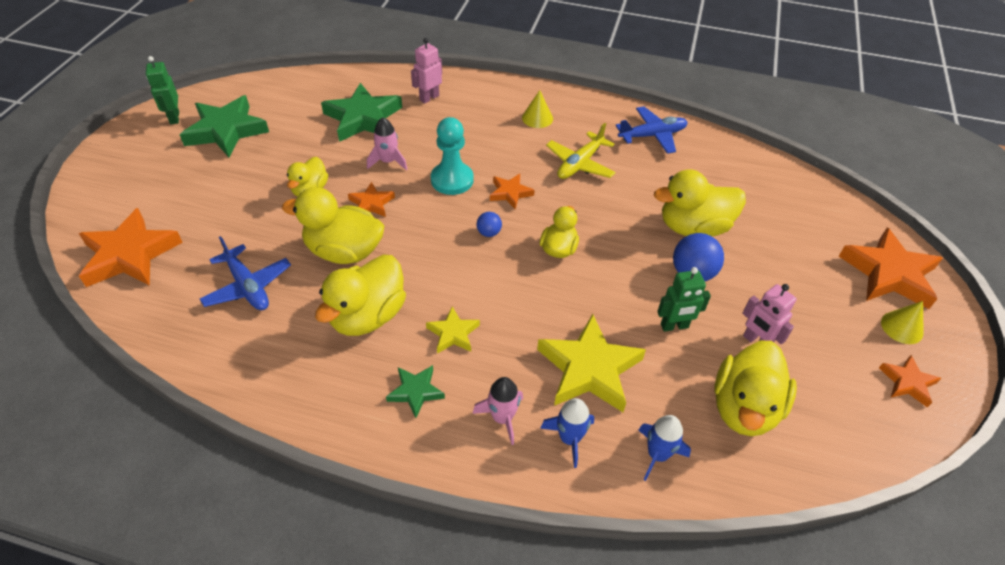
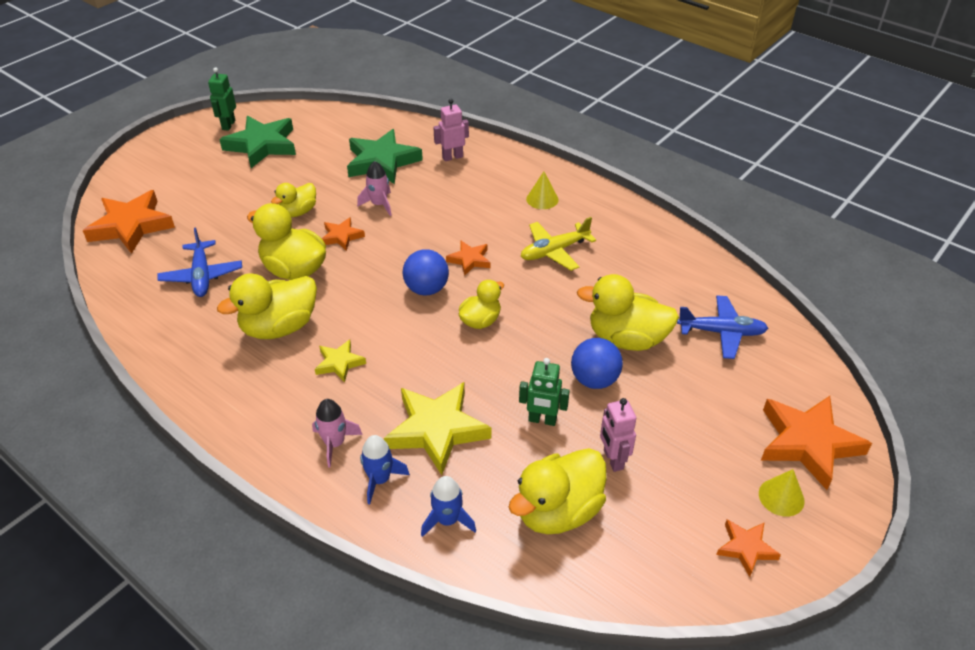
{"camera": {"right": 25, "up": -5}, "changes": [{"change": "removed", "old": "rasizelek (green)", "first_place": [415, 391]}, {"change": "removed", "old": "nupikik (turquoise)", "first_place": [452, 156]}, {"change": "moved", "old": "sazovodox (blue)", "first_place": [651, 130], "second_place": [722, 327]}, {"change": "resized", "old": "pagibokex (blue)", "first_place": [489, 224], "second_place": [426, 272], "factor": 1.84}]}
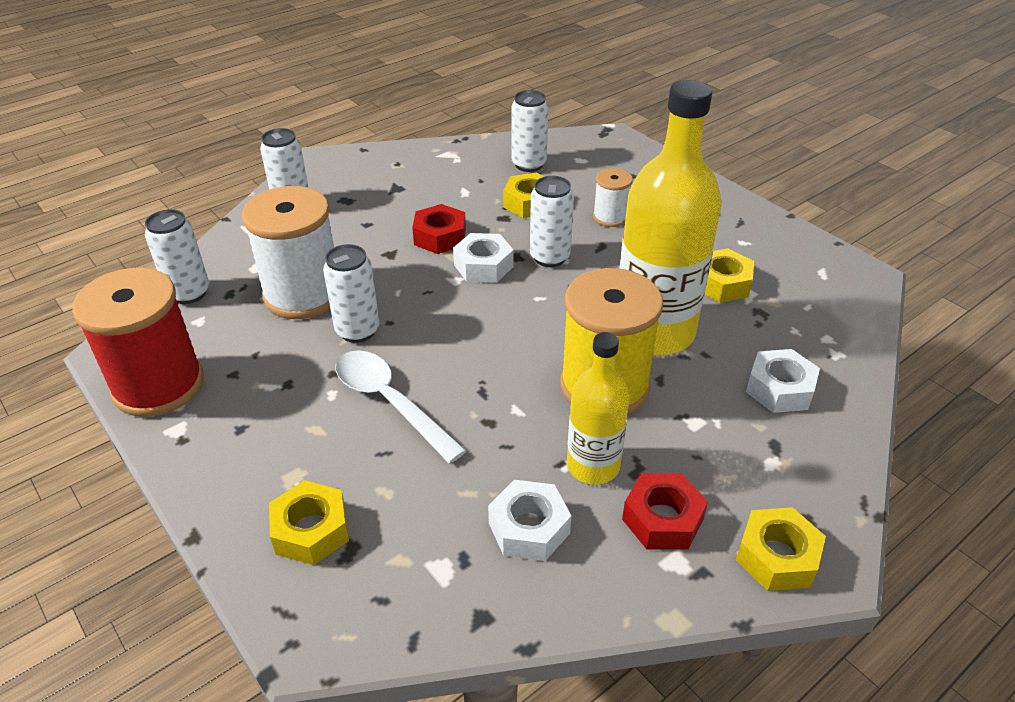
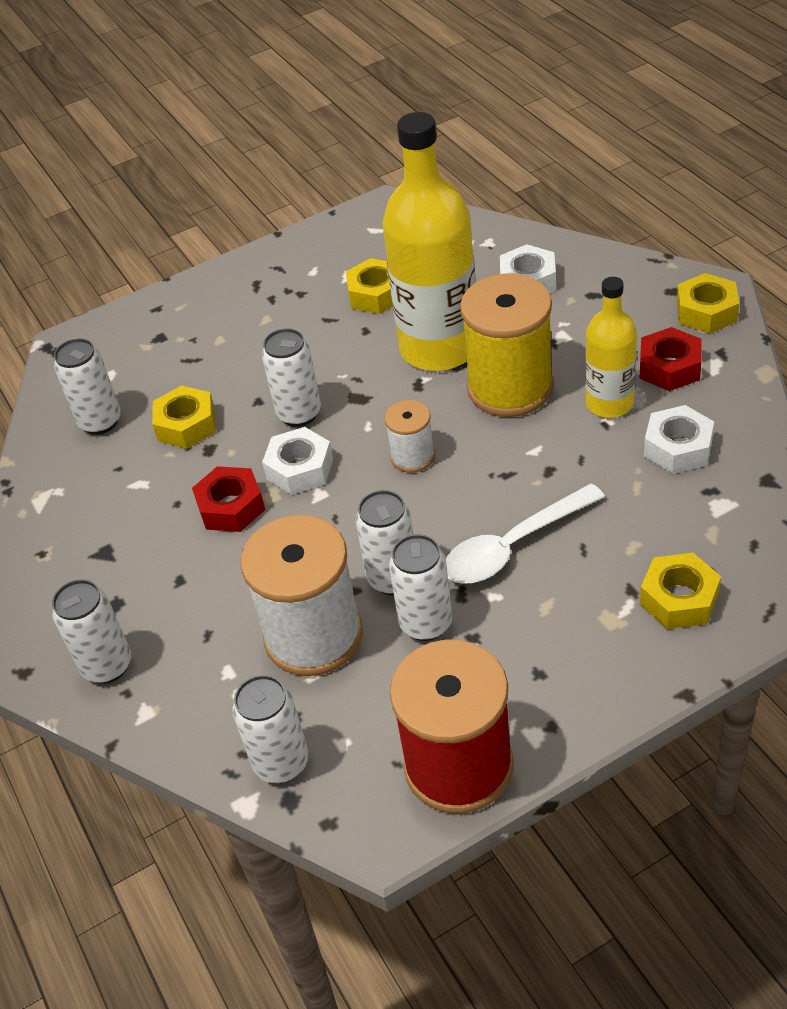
{"camera": {"right": -75, "up": 5}, "changes": [{"change": "added", "new": "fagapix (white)", "second_place": [420, 587]}, {"change": "moved", "old": "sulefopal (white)", "first_place": [613, 197], "second_place": [409, 436]}]}
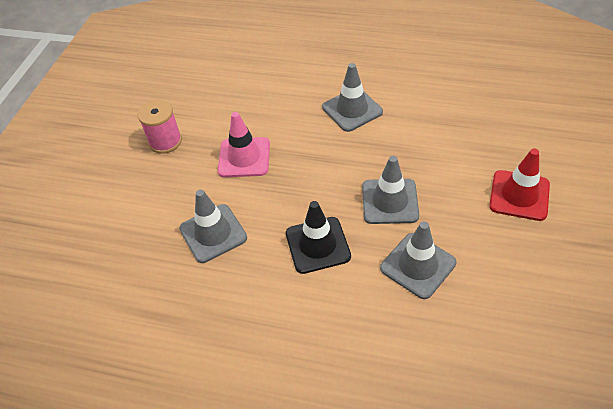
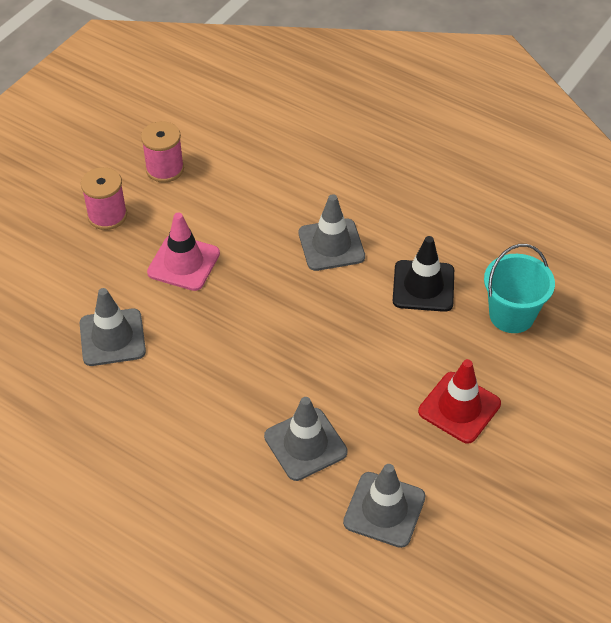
{"camera": {"right": 15, "up": 0}, "changes": [{"change": "added", "new": "sulefopal (pink)", "second_place": [162, 152]}, {"change": "added", "new": "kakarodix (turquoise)", "second_place": [519, 288]}, {"change": "moved", "old": "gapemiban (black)", "first_place": [318, 237], "second_place": [423, 274]}, {"change": "moved", "old": "gapemiban (grey)", "first_place": [390, 190], "second_place": [384, 506]}]}
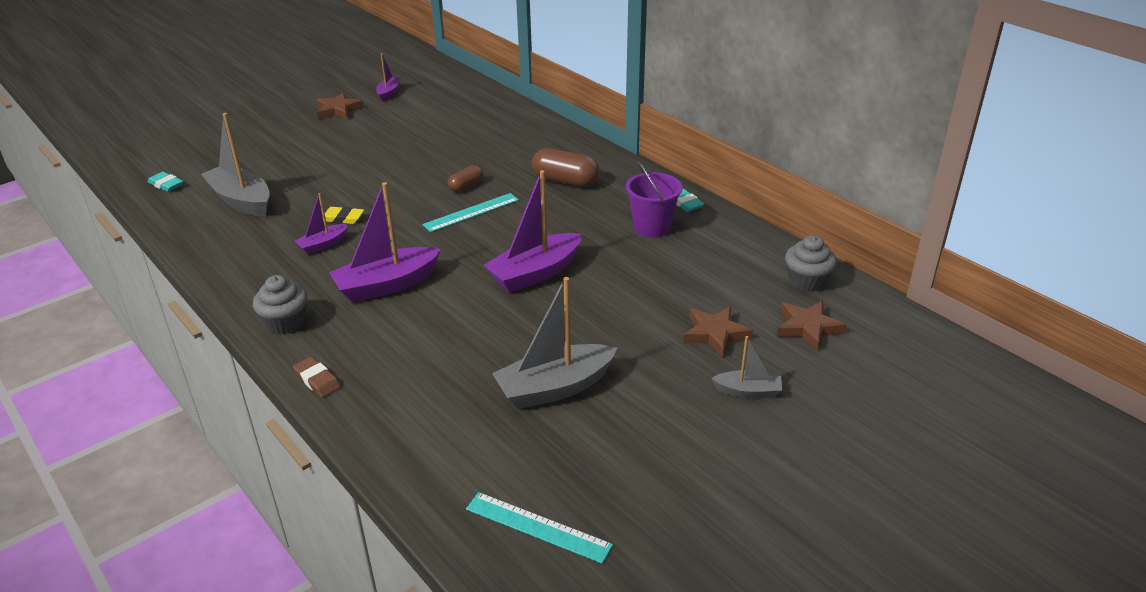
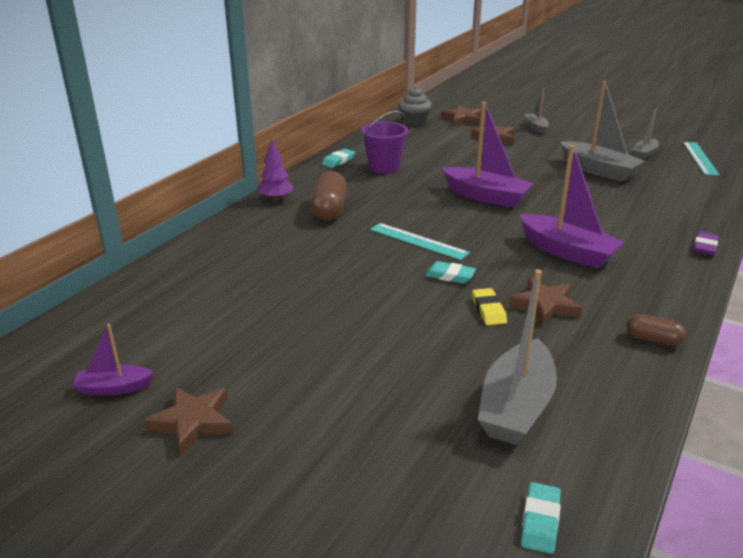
{"camera": {"right": -110, "up": -5}, "changes": [{"change": "removed", "old": "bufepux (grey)", "first_place": [280, 304]}, {"change": "added", "new": "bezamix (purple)", "second_place": [276, 170]}, {"change": "added", "new": "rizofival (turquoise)", "second_place": [450, 272]}, {"change": "added", "new": "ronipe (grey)", "second_place": [645, 134]}, {"change": "moved", "old": "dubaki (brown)", "first_place": [465, 178], "second_place": [656, 330]}, {"change": "replaced", "old": "ronipe (purple)", "new": "rasizelek (brown)", "first_place": [322, 223], "second_place": [545, 301]}, {"change": "recoloured", "old": "rizofival (brown)", "new": "rizofival (purple)", "first_place": [317, 377], "second_place": [705, 244]}]}
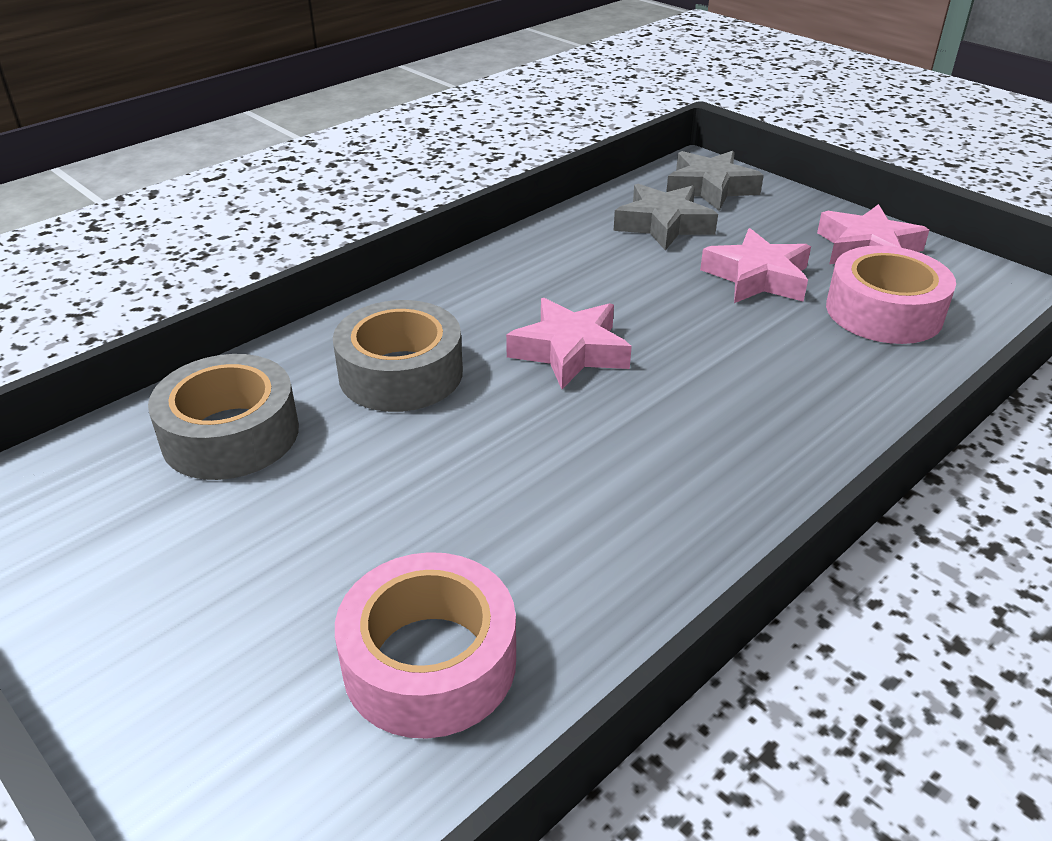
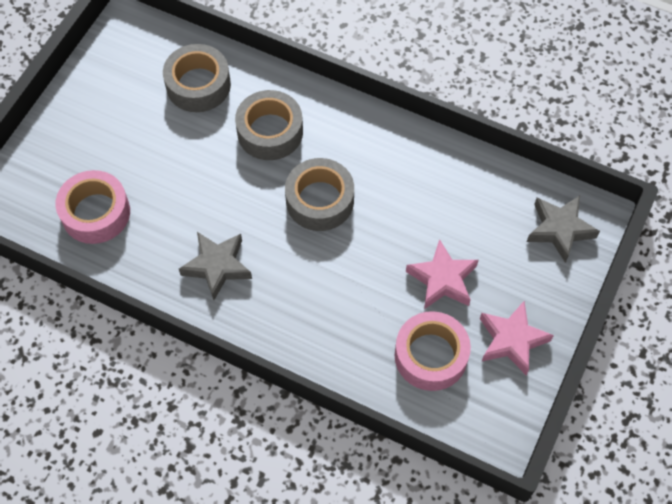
{"camera": {"right": 70, "up": 25}, "changes": [{"change": "moved", "old": "rasizelek (grey)", "first_place": [666, 217], "second_place": [215, 266]}, {"change": "replaced", "old": "rasizelek (pink)", "new": "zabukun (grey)", "first_place": [569, 343], "second_place": [319, 194]}]}
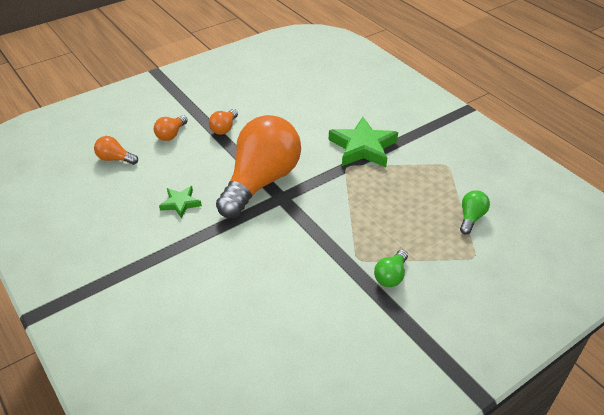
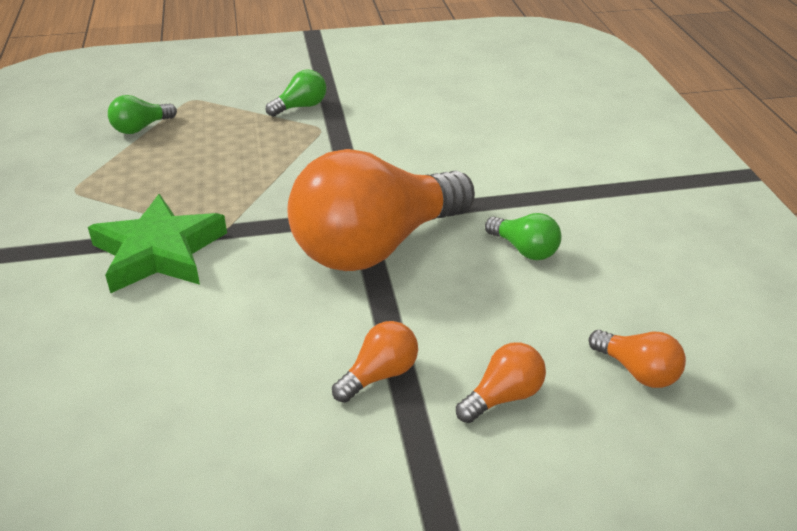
{"camera": {"right": -155, "up": -5}, "changes": [{"change": "replaced", "old": "rasizelek (green)", "new": "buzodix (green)", "first_place": [180, 202], "second_place": [523, 236]}]}
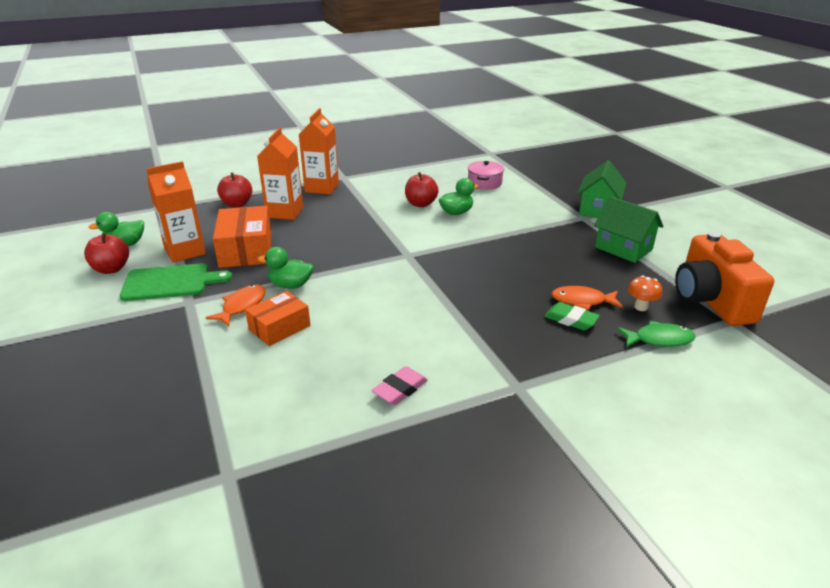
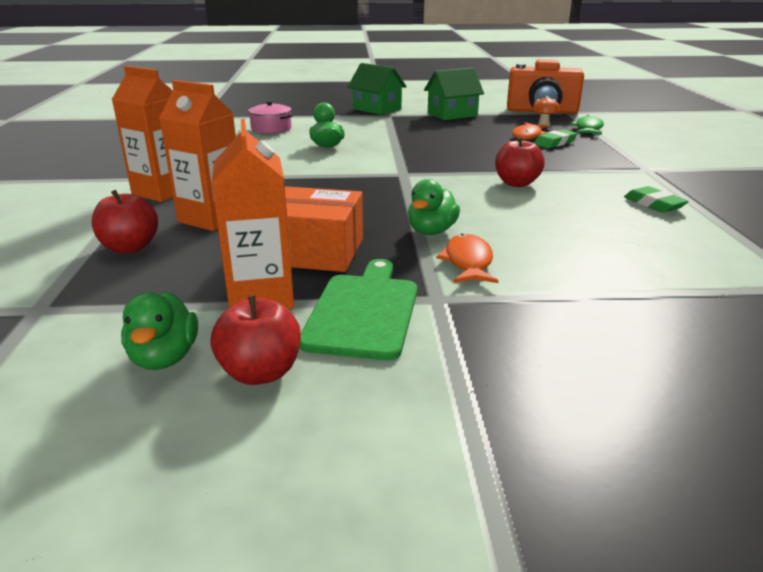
{"camera": {"right": -70, "up": -5}, "changes": [{"change": "removed", "old": "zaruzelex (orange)", "first_place": [277, 318]}, {"change": "moved", "old": "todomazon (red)", "first_place": [422, 189], "second_place": [520, 162]}, {"change": "recoloured", "old": "rizofival (pink)", "new": "rizofival (green)", "first_place": [400, 385], "second_place": [656, 199]}, {"change": "turned", "old": "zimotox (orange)", "first_place": [235, 305], "second_place": [467, 258], "degrees": 45}]}
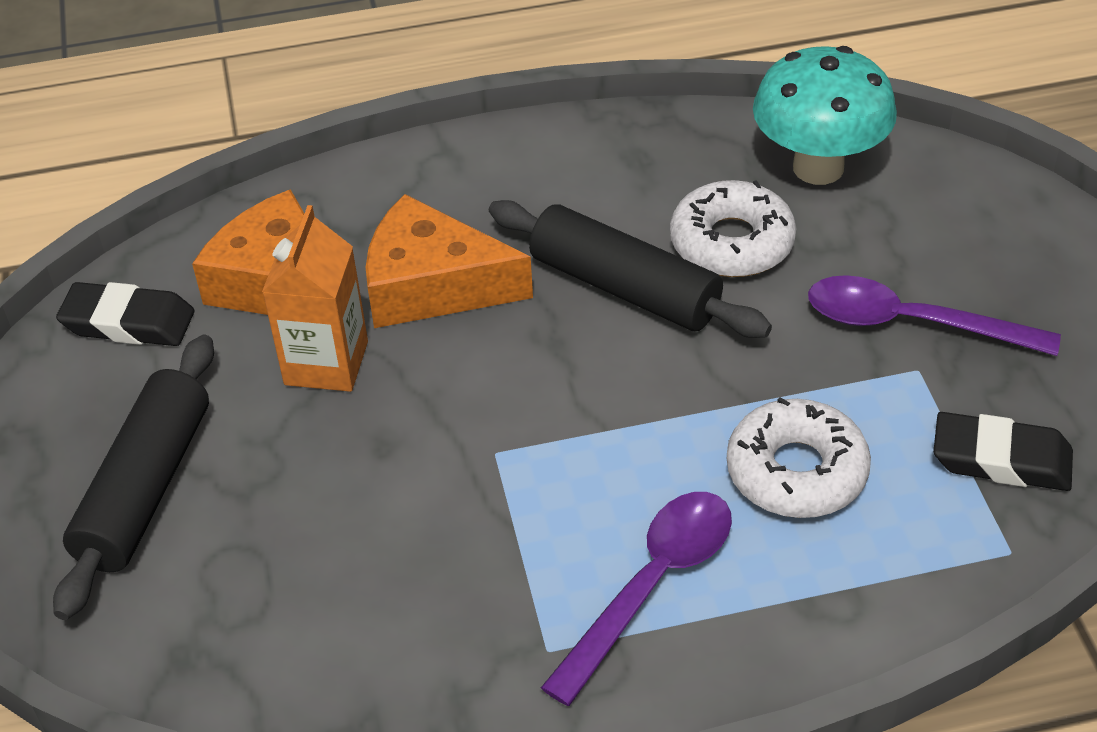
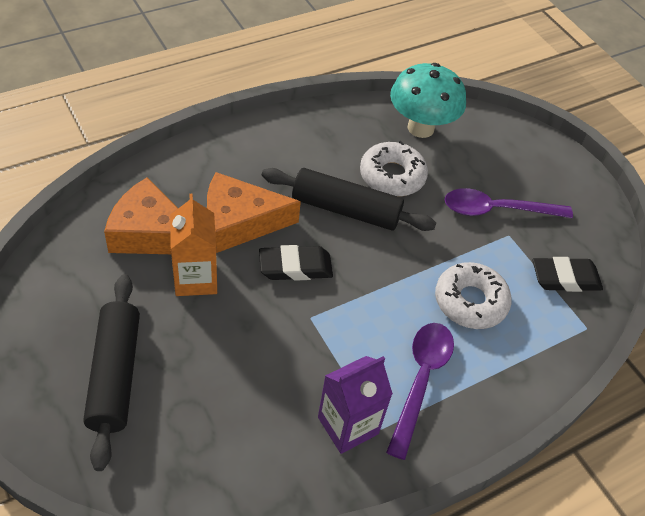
{"camera": {"right": -25, "up": 5}, "changes": [{"change": "added", "new": "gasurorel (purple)", "second_place": [355, 405]}, {"change": "moved", "old": "rizofival (black)", "first_place": [125, 314], "second_place": [296, 263]}]}
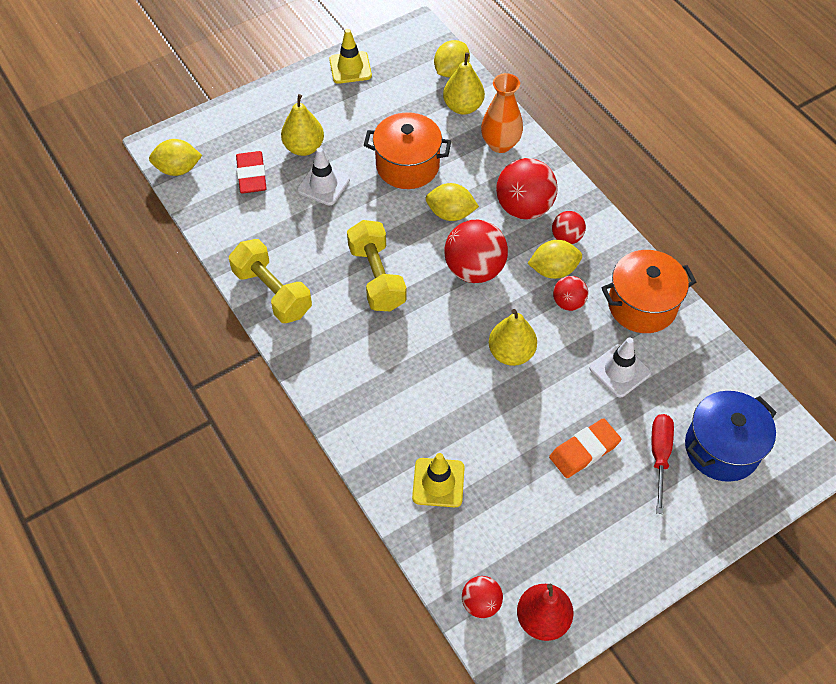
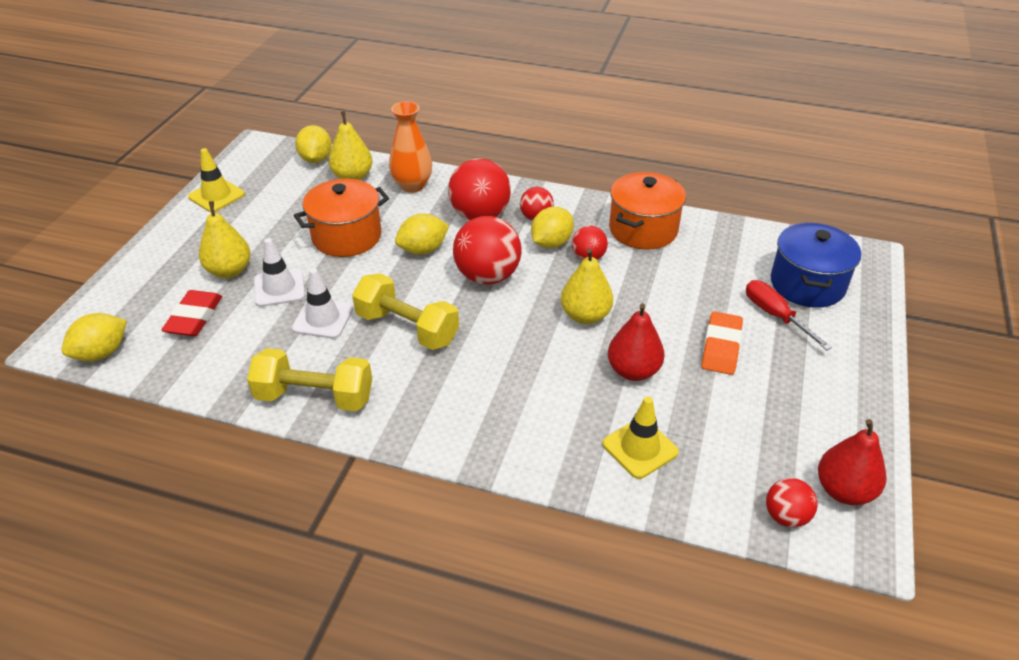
{"camera": {"right": -40, "up": -15}, "changes": [{"change": "added", "new": "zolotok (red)", "second_place": [636, 342]}, {"change": "moved", "old": "gapemiban (white)", "first_place": [620, 368], "second_place": [322, 303]}, {"change": "turned", "old": "rizofival (red)", "first_place": [251, 172], "second_place": [192, 313], "degrees": 60}]}
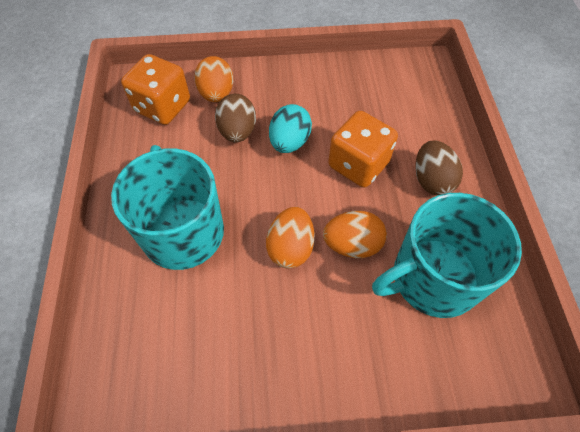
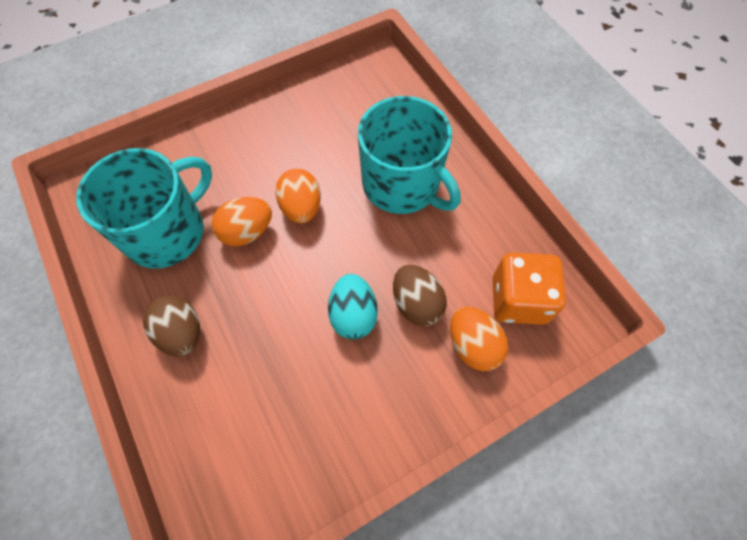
{"camera": {"right": 155, "up": 5}, "changes": [{"change": "removed", "old": "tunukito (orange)", "first_place": [363, 149]}]}
